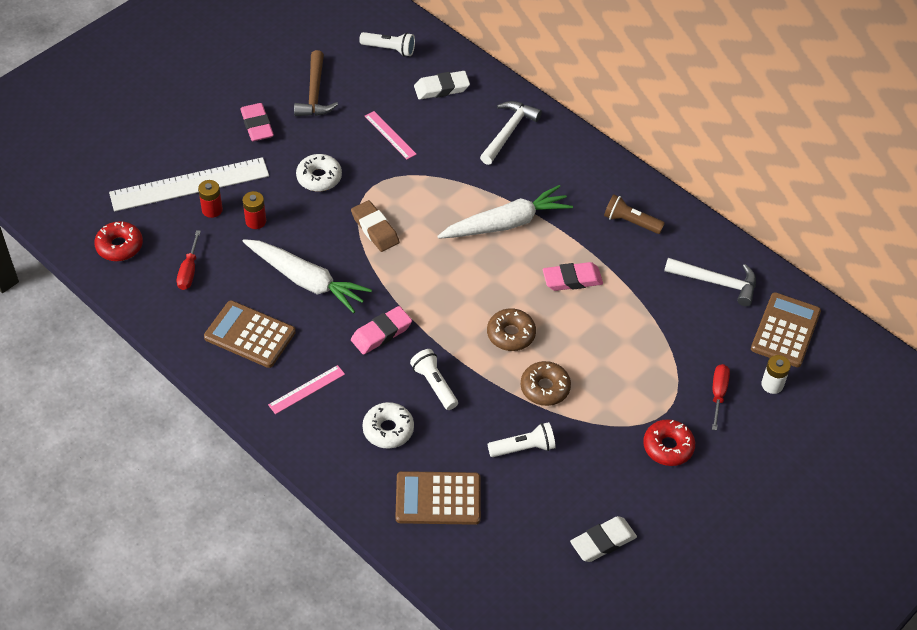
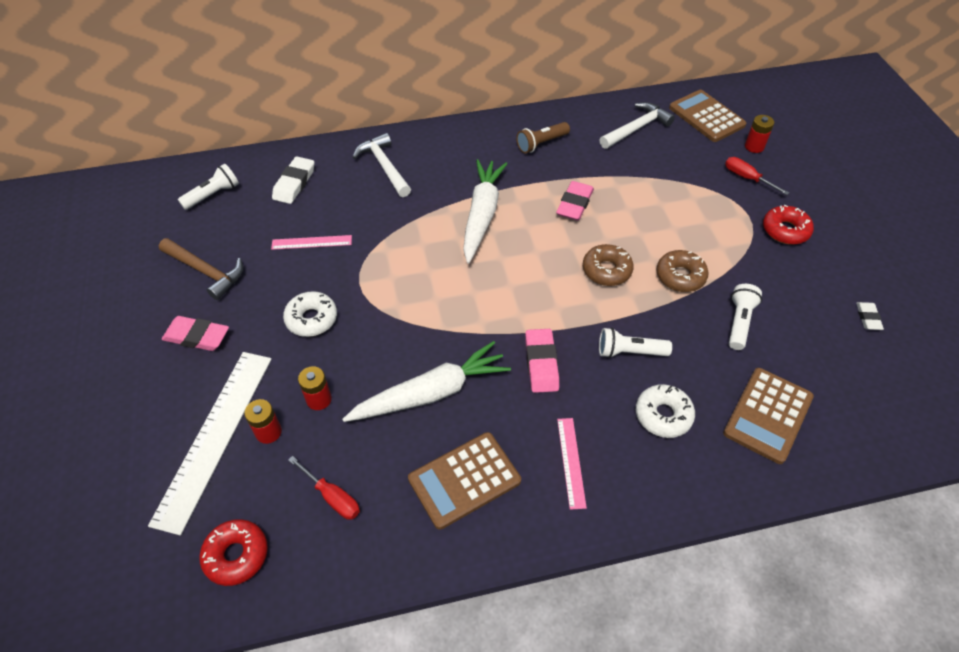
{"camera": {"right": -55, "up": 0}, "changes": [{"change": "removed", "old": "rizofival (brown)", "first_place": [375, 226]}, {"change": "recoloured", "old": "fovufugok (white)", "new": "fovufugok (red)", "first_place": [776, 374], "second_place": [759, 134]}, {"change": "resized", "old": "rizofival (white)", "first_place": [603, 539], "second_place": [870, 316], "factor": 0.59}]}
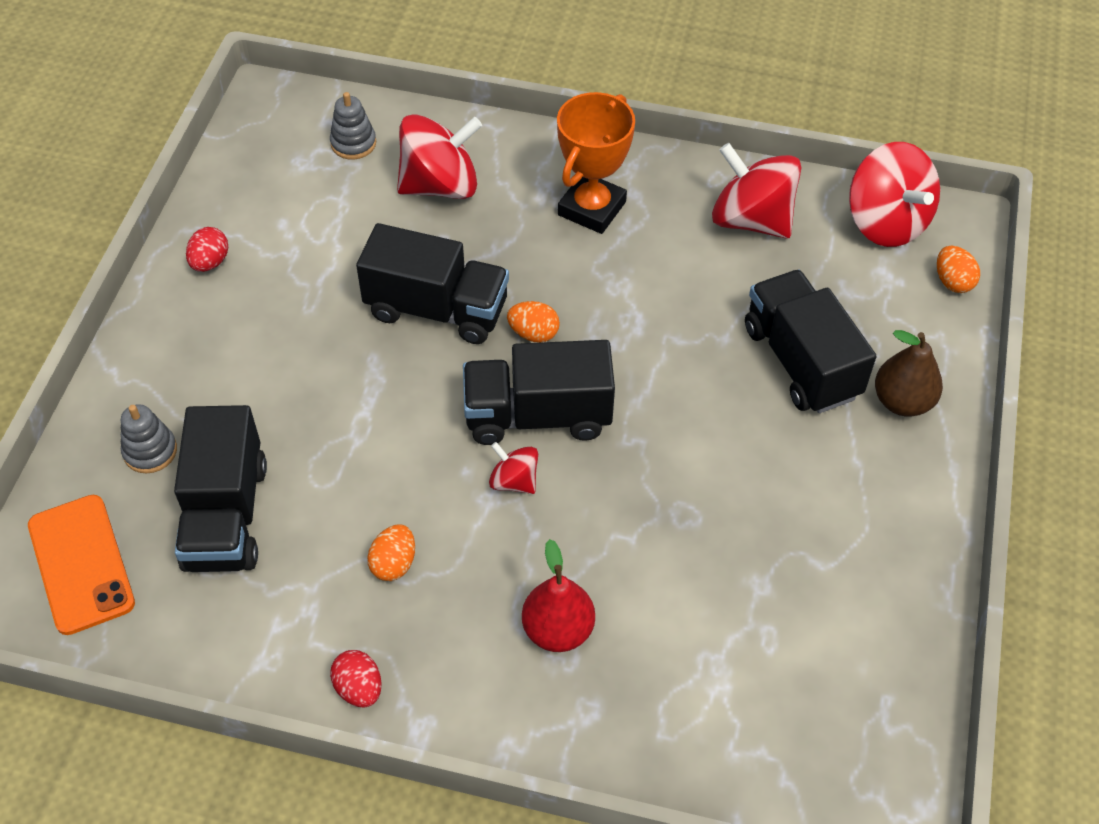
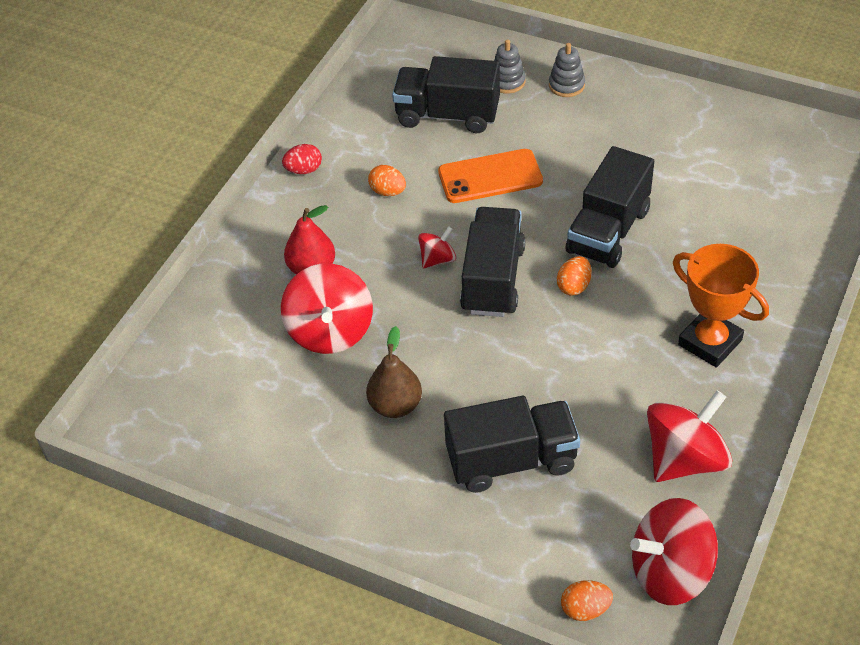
{"camera": {"right": 105, "up": -5}, "changes": [{"change": "removed", "old": "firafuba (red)", "first_place": [207, 249]}, {"change": "moved", "old": "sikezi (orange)", "first_place": [81, 565], "second_place": [490, 176]}, {"change": "moved", "old": "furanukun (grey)", "first_place": [353, 125], "second_place": [567, 70]}, {"change": "moved", "old": "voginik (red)", "first_place": [439, 157], "second_place": [327, 308]}, {"change": "moved", "old": "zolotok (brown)", "first_place": [909, 373], "second_place": [394, 372]}]}
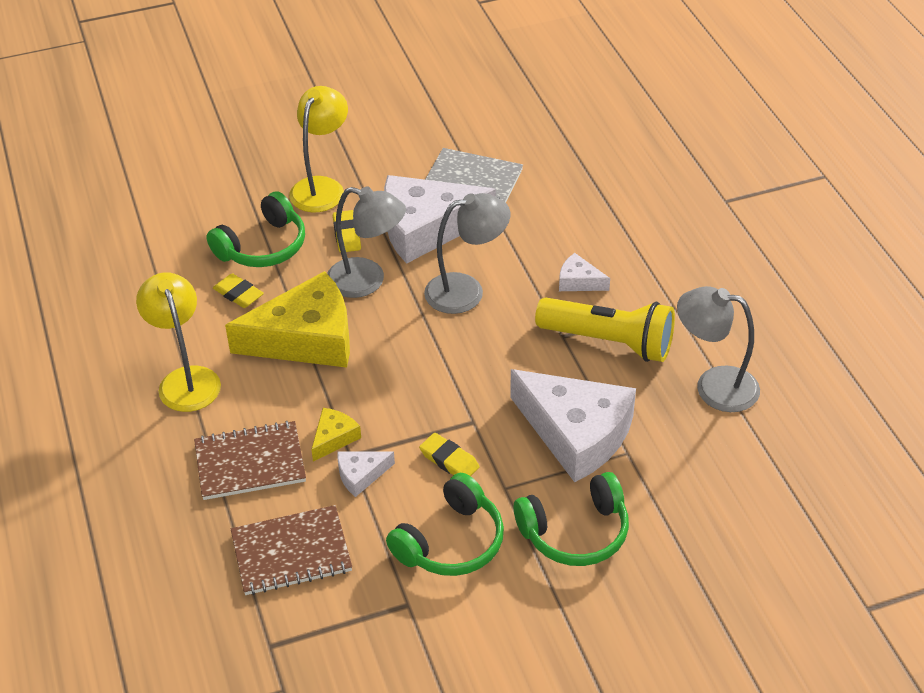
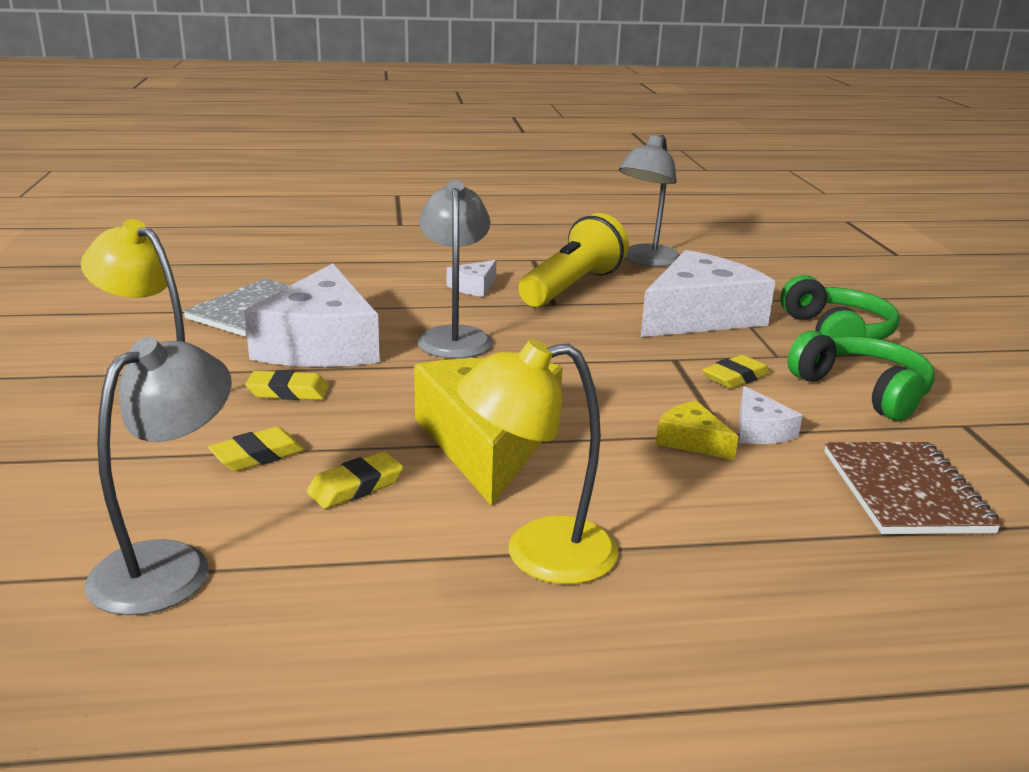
{"camera": {"right": -80, "up": -20}, "changes": [{"change": "removed", "old": "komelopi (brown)", "first_place": [250, 460]}, {"change": "moved", "old": "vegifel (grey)", "first_place": [366, 242], "second_place": [158, 476]}, {"change": "replaced", "old": "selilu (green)", "new": "rizofival (yellow)", "first_place": [255, 229], "second_place": [256, 449]}]}
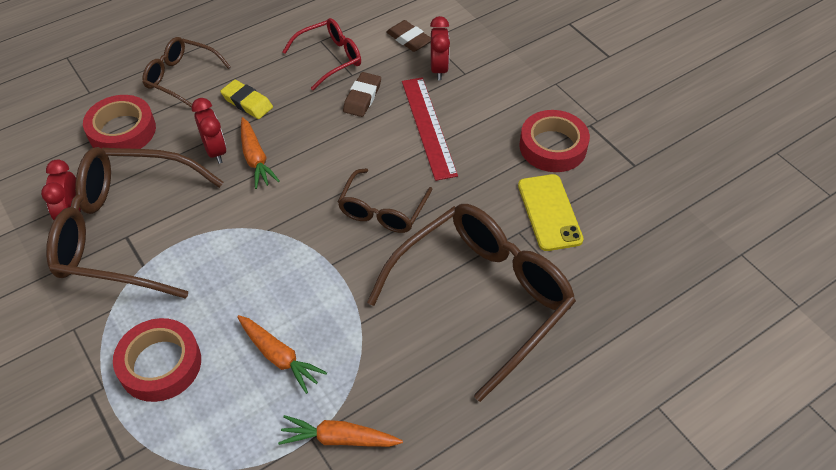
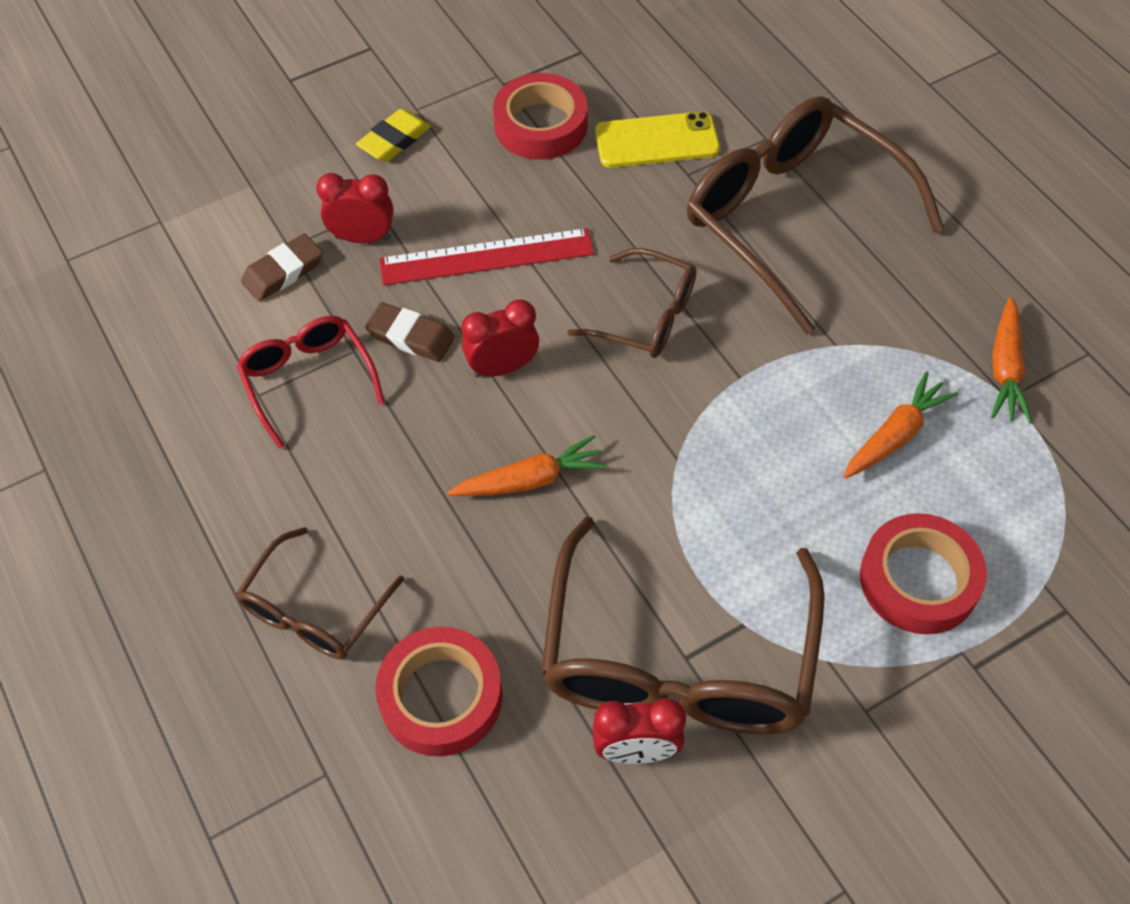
{"camera": {"right": -85, "up": 5}, "changes": [{"change": "moved", "old": "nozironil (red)", "first_place": [209, 131], "second_place": [500, 338]}, {"change": "moved", "old": "rizofival (yellow)", "first_place": [246, 99], "second_place": [393, 135]}]}
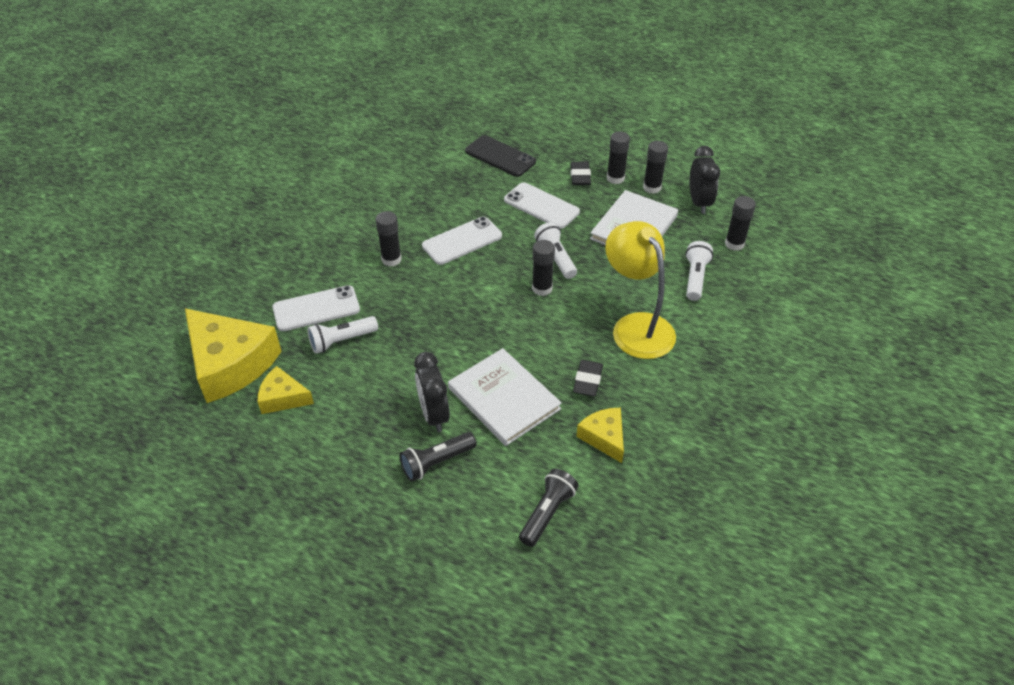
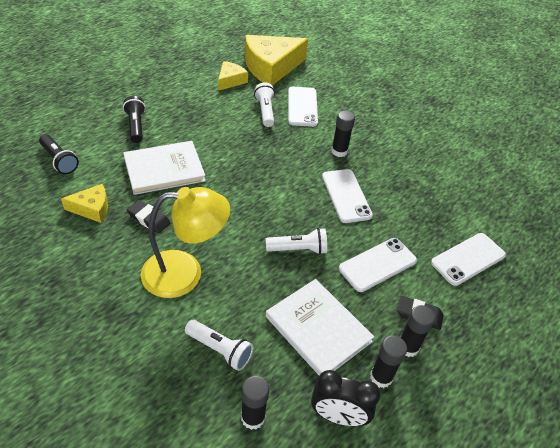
{"camera": {"right": 105, "up": 0}, "changes": [{"change": "removed", "old": "nozironil (black)", "first_place": [432, 392]}, {"change": "removed", "old": "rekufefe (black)", "first_place": [543, 268]}, {"change": "recoloured", "old": "sikezi (black)", "new": "sikezi (white)", "first_place": [500, 156], "second_place": [468, 259]}]}
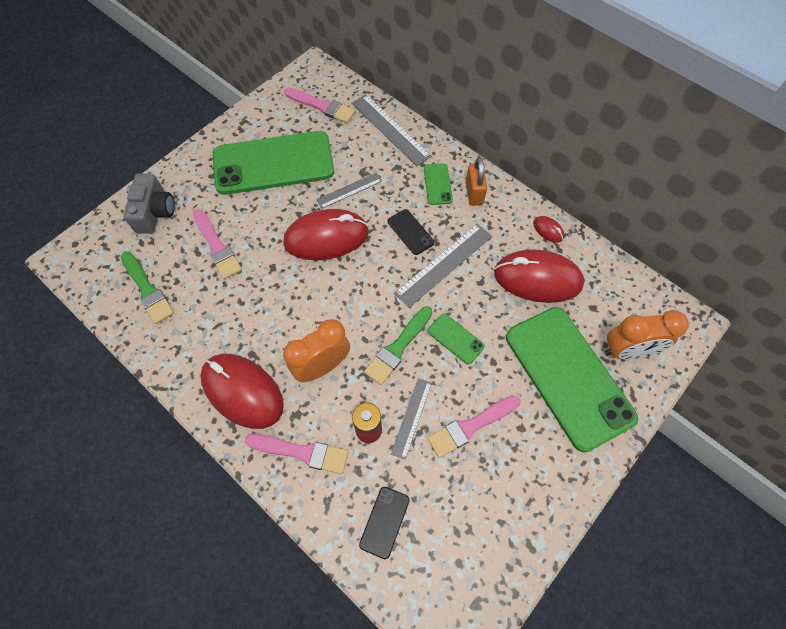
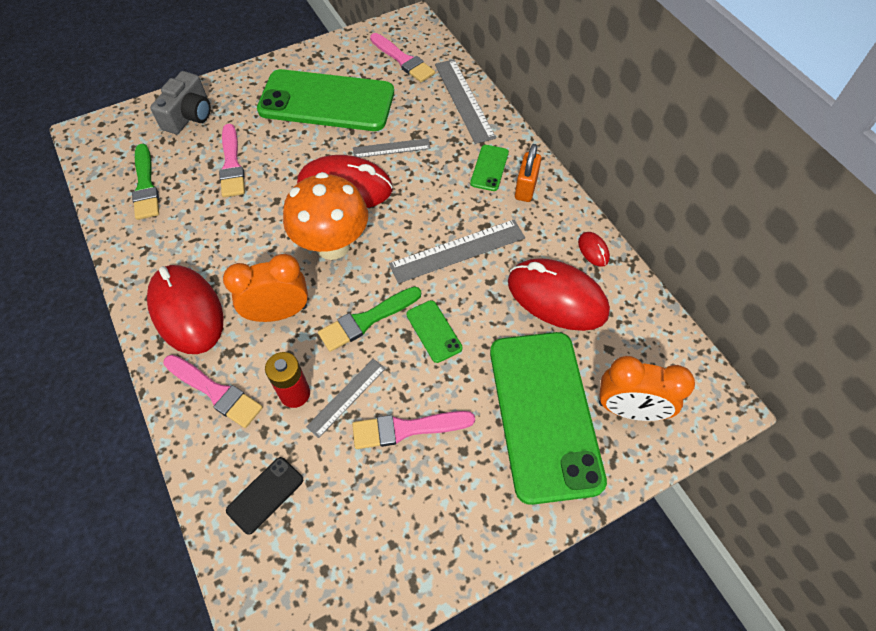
{"camera": {"right": 20, "up": -5}, "changes": [{"change": "removed", "old": "sikezi (black)", "first_place": [411, 232]}, {"change": "added", "new": "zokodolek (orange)", "second_place": [325, 216]}]}
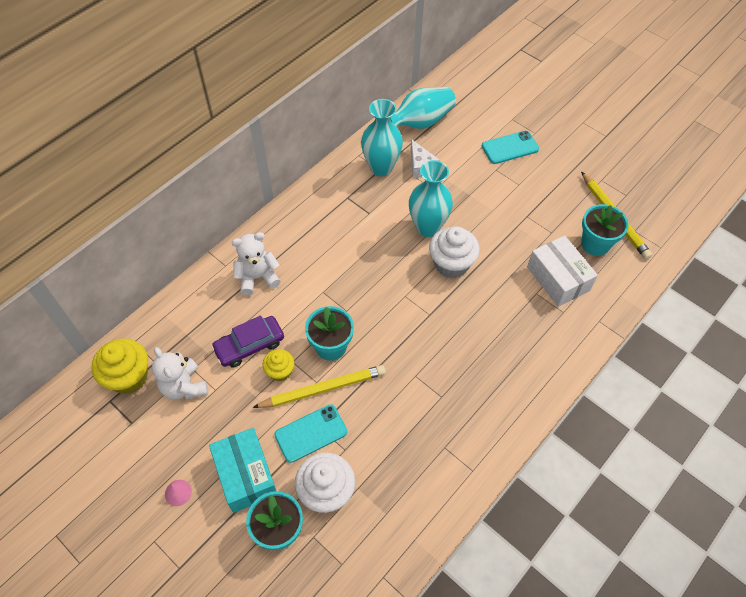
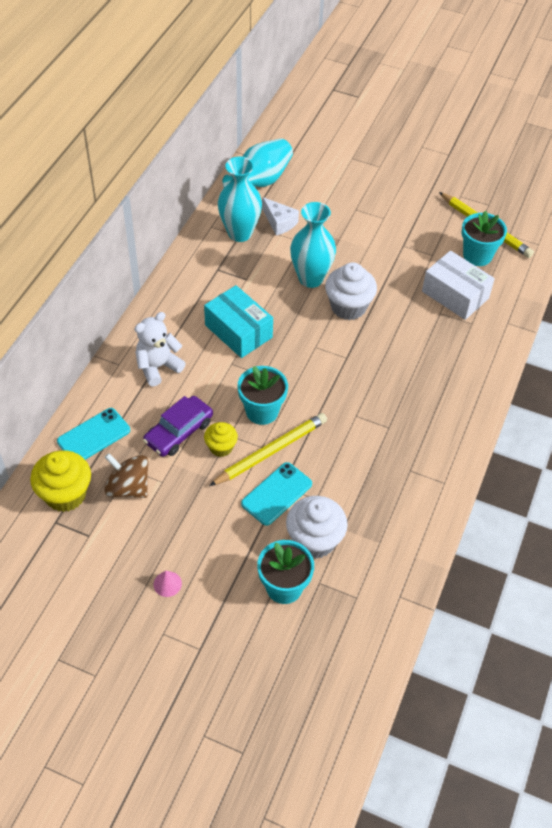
{"camera": {"right": -20, "up": -5}, "changes": [{"change": "moved", "old": "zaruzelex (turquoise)", "first_place": [242, 470], "second_place": [238, 321]}, {"change": "moved", "old": "sikezi (turquoise)", "first_place": [510, 147], "second_place": [93, 434]}, {"change": "replaced", "old": "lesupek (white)", "new": "voginik (brown)", "first_place": [180, 373], "second_place": [126, 475]}]}
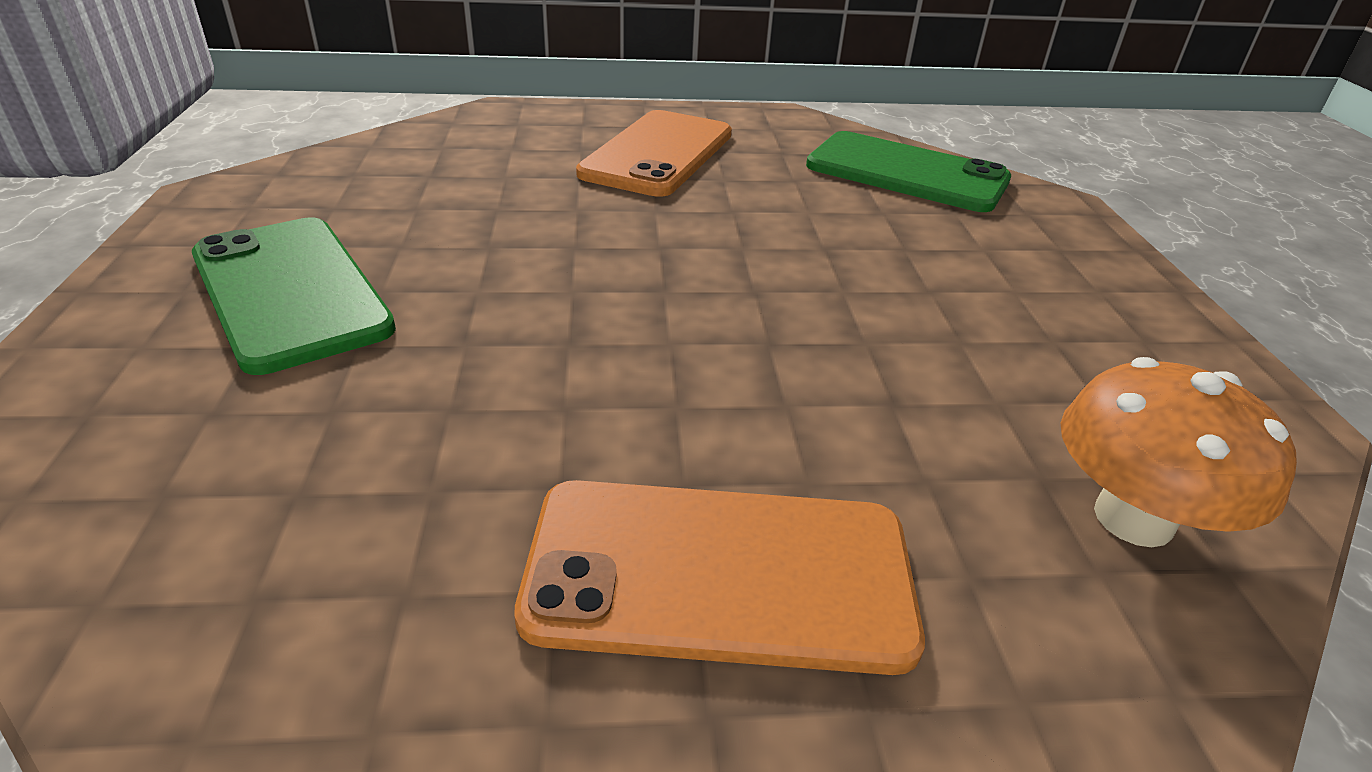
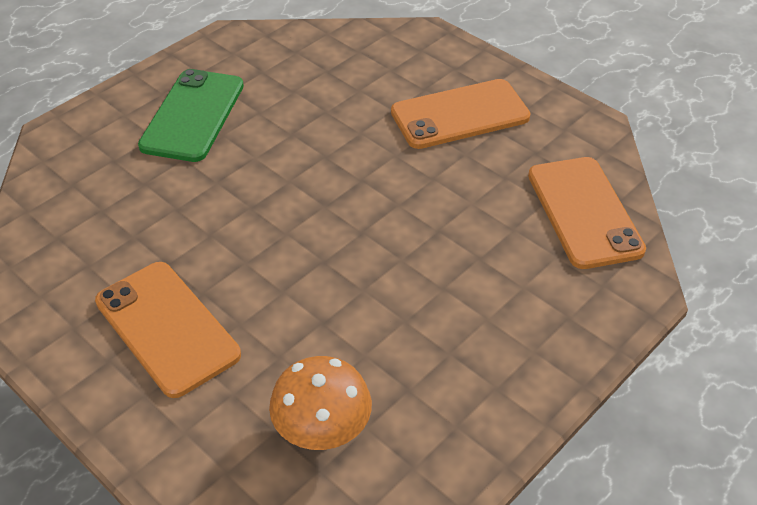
{"camera": {"right": 50, "up": 10}, "changes": [{"change": "recoloured", "old": "sikezi (green)", "new": "sikezi (orange)", "first_place": [908, 171], "second_place": [587, 213]}]}
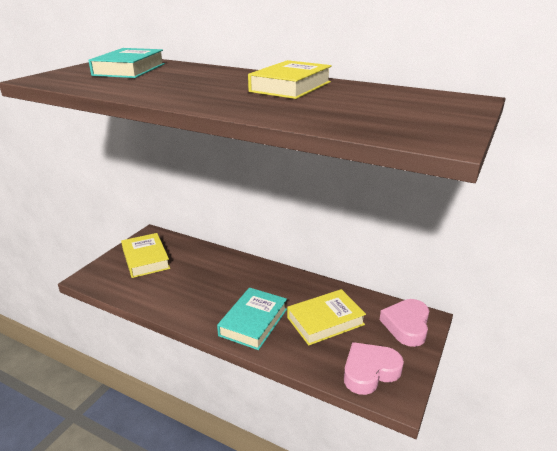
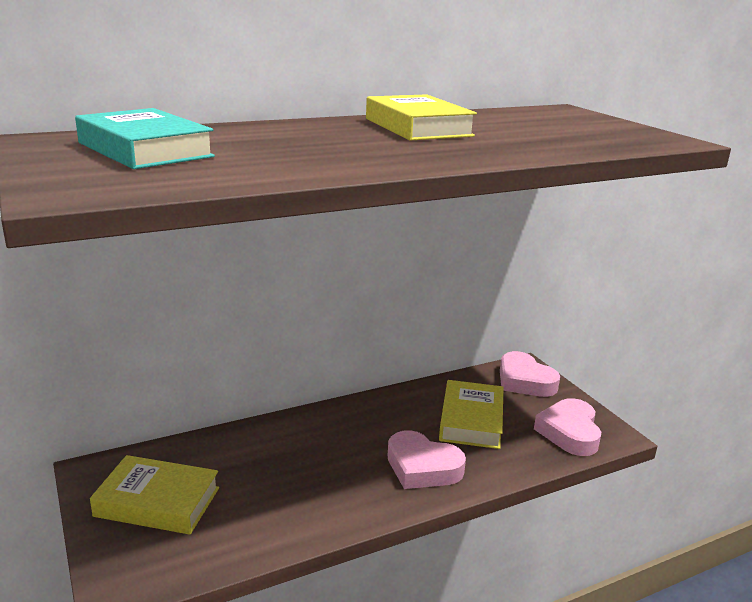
{"camera": {"right": -55, "up": -5}, "changes": [{"change": "replaced", "old": "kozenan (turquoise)", "new": "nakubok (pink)", "first_place": [252, 318], "second_place": [427, 459]}]}
